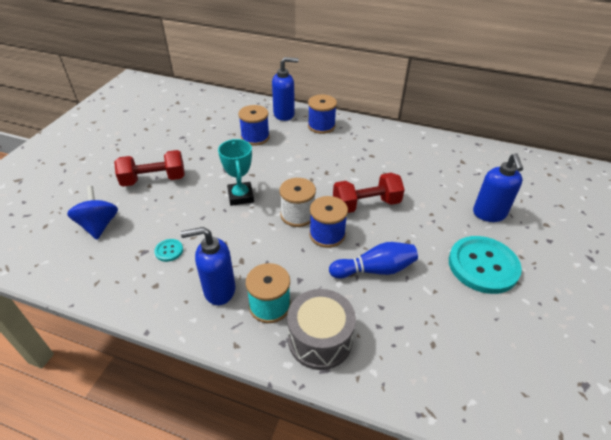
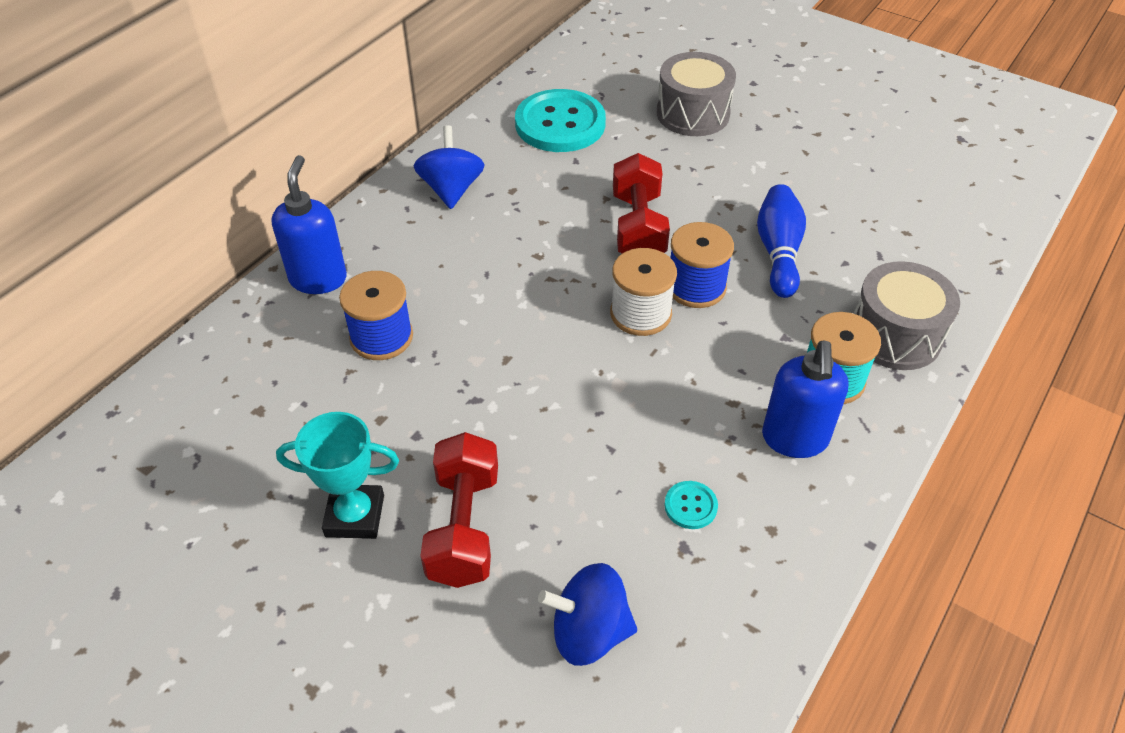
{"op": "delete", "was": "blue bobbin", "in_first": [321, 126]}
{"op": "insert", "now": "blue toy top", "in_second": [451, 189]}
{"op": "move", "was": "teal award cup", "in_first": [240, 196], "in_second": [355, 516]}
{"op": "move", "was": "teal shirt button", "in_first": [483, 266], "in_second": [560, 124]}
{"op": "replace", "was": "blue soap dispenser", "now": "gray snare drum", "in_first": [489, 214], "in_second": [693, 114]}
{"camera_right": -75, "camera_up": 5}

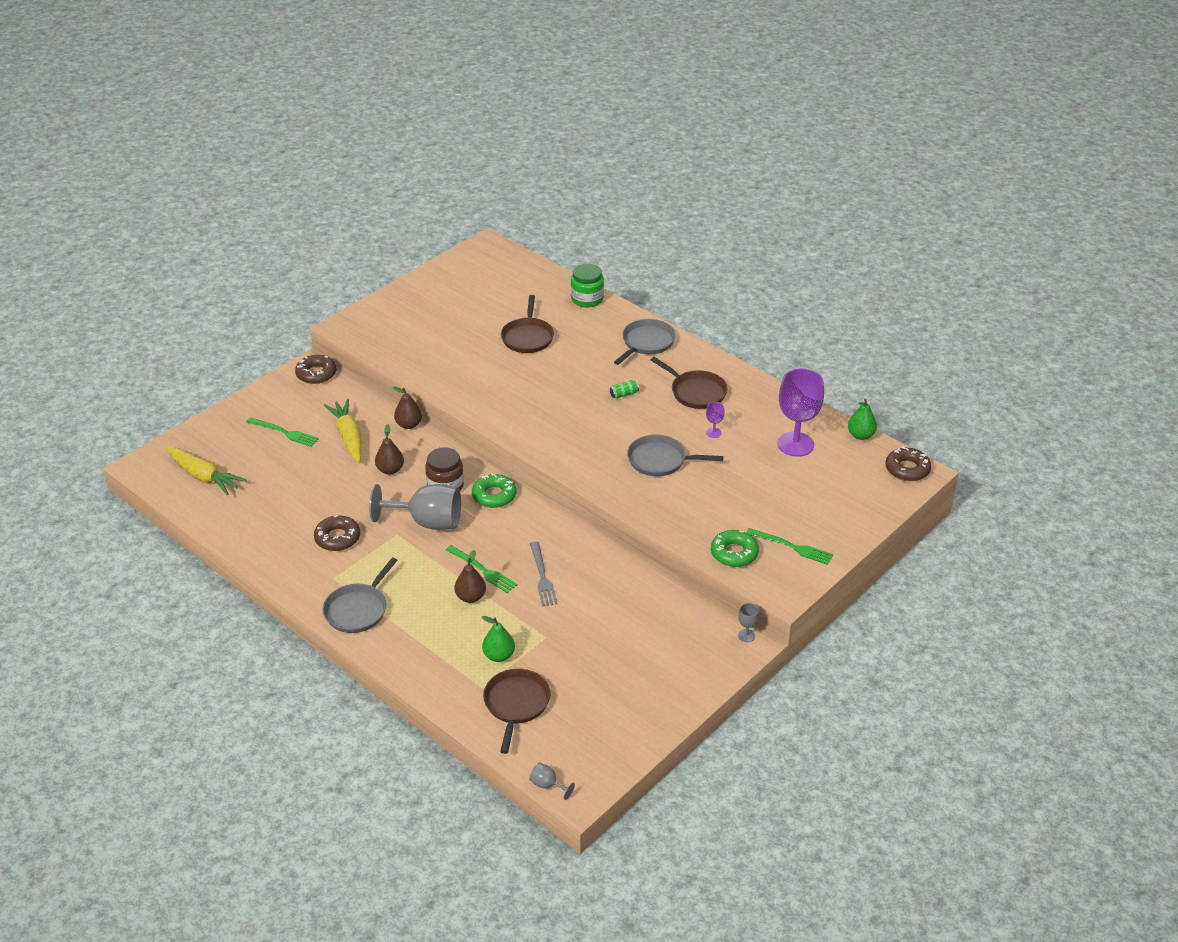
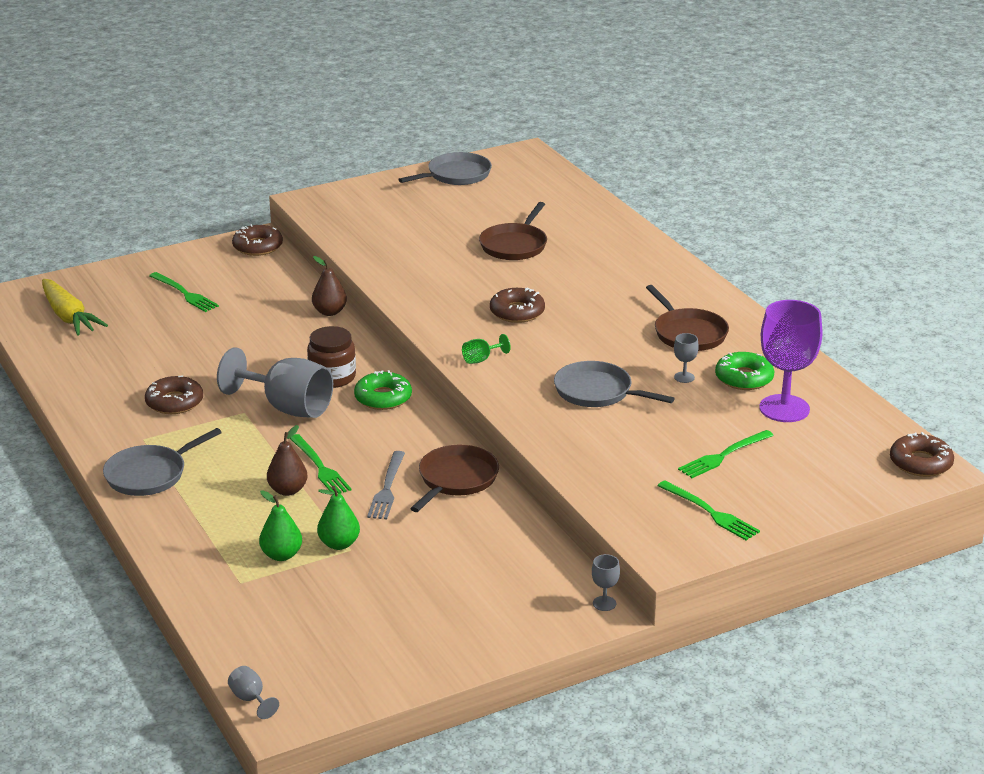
{"op": "delete", "was": "golden toy carrot", "in_first": [348, 437]}
{"op": "delete", "was": "russet toy pear", "in_first": [390, 470]}
{"op": "delete", "was": "emerald jar", "in_first": [587, 299]}
{"op": "delete", "was": "emerald can", "in_first": [624, 394]}
{"op": "insert", "now": "emerald chalice", "in_second": [481, 359]}
{"op": "insert", "now": "russet glazed donut", "in_second": [517, 312]}
{"op": "insert", "now": "emerald fork", "in_second": [723, 455]}
{"op": "move", "was": "russet frying pan", "in_first": [516, 704], "in_second": [456, 479]}
{"op": "move", "was": "gray frying pan", "in_first": [646, 343], "in_second": [456, 175]}
{"op": "move", "was": "emerald glazed donut", "in_first": [734, 553], "in_second": [744, 378]}
{"op": "move", "was": "emerald toy pear", "in_first": [860, 435], "in_second": [339, 544]}
{"op": "recolor", "was": "purple chalice", "now": "gray chalice", "in_first": [713, 433], "in_second": [684, 377]}
{"camera_right": 20, "camera_up": -10}

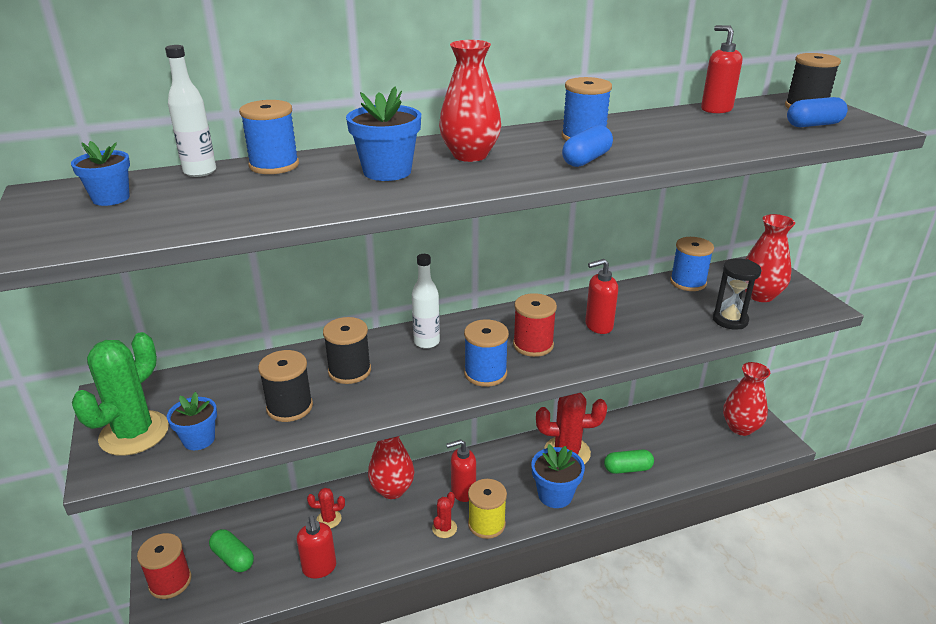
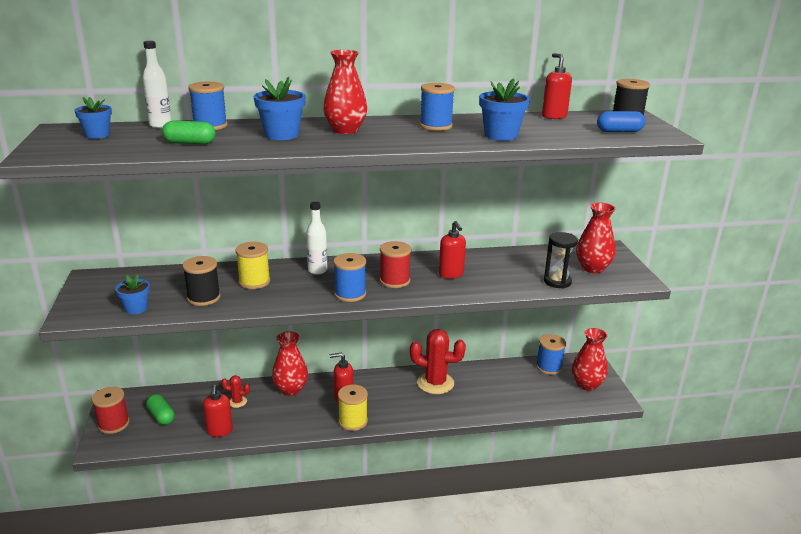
{"op": "delete", "was": "emerald cactus", "in_first": [134, 433]}
{"op": "delete", "was": "red cactus", "in_first": [444, 528]}
{"op": "delete", "was": "blue capsule", "in_first": [586, 159]}
{"op": "move", "was": "blue flower pot", "in_first": [555, 495], "in_second": [501, 135]}
{"op": "move", "was": "emerald capsule", "in_first": [627, 469], "in_second": [190, 143]}
{"op": "move", "was": "blue bobbin", "in_first": [688, 282], "in_second": [549, 367]}
{"op": "recolor", "was": "ebony bobbin", "now": "golden bobbin", "in_first": [349, 371], "in_second": [254, 281]}
{"op": "rotate", "was": "red soap dispenser", "in_first": [598, 326], "in_second": [451, 274], "clockwise": -105}
{"camera_right": 10, "camera_up": -5}

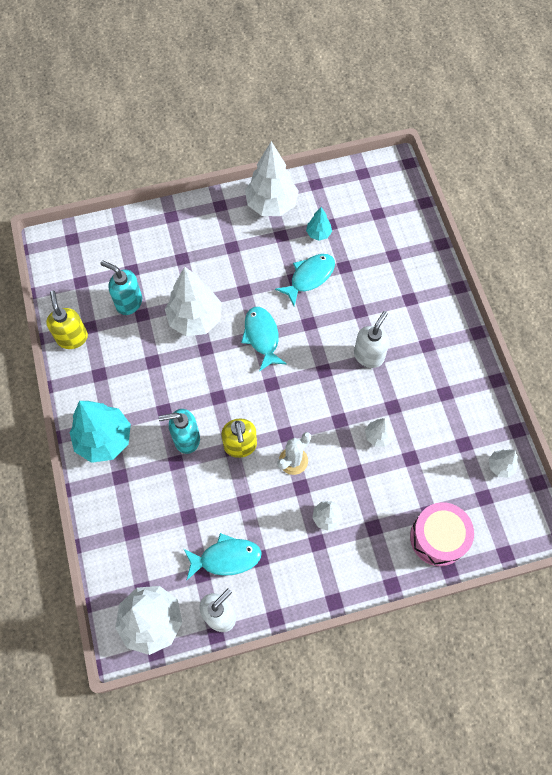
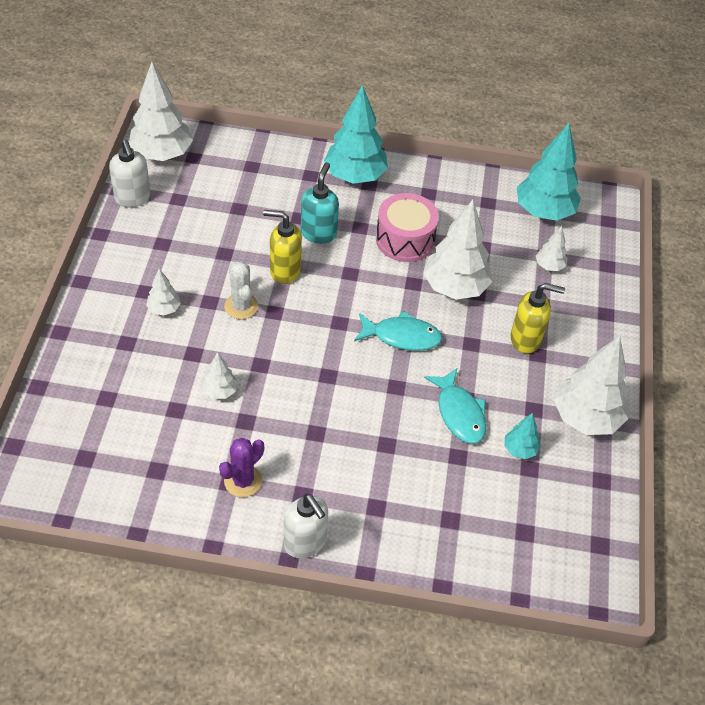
{"op": "delete", "was": "teal soap dispenser", "in_first": [128, 302]}
{"op": "delete", "was": "teal toy fish", "in_first": [226, 558]}
{"op": "insert", "now": "purple cactus", "in_second": [243, 481]}
{"op": "insert", "now": "teal tree", "in_second": [544, 211]}
{"op": "move", "was": "golden soap dispenser", "in_first": [72, 338], "in_second": [526, 339]}
{"op": "move", "was": "pure white soap dispenser", "in_first": [369, 356], "in_second": [305, 543]}
{"op": "move", "was": "pink snare drum", "in_first": [438, 538], "in_second": [405, 239]}
{"op": "move", "was": "pure white tree", "in_first": [500, 466], "in_second": [549, 266]}
{"camera_right": 110, "camera_up": -15}

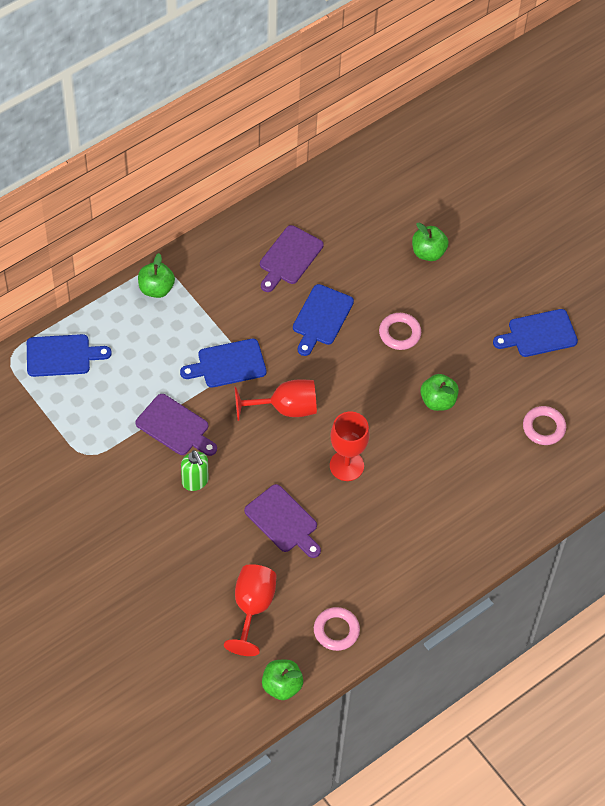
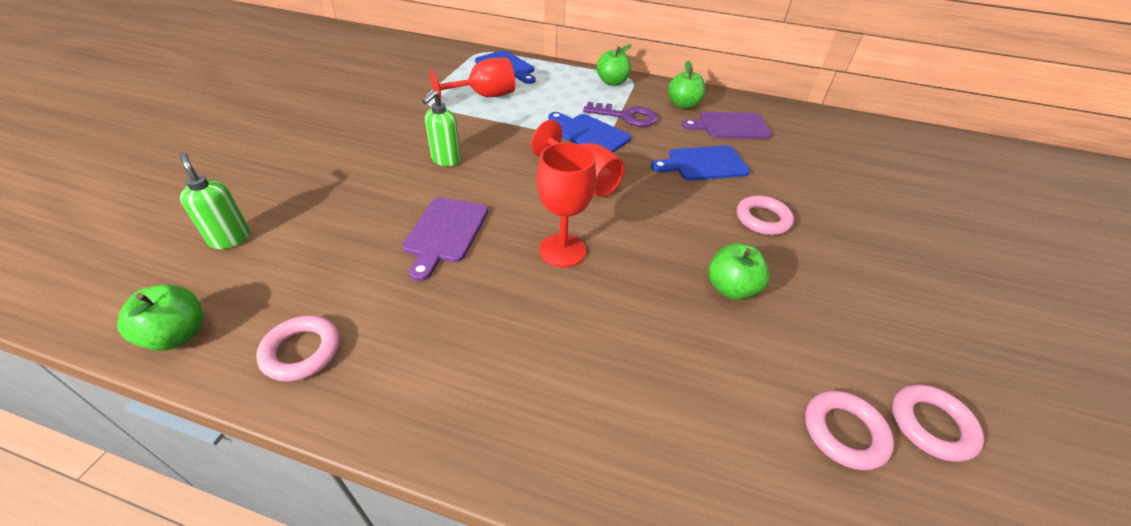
{"op": "delete", "was": "purple chopping board", "in_first": [175, 427]}
{"op": "delete", "was": "blue chopping board", "in_first": [539, 334]}
{"op": "insert", "now": "emerald soap dispenser", "in_second": [230, 239]}
{"op": "insert", "now": "purple latchkey", "in_second": [626, 116]}
{"op": "insert", "now": "pink hoop", "in_second": [931, 425]}
{"op": "move", "was": "red chalice", "in_first": [252, 608], "in_second": [484, 96]}
{"op": "move", "was": "emerald toy apple", "in_first": [428, 252], "in_second": [683, 105]}
{"camera_right": 55, "camera_up": -15}

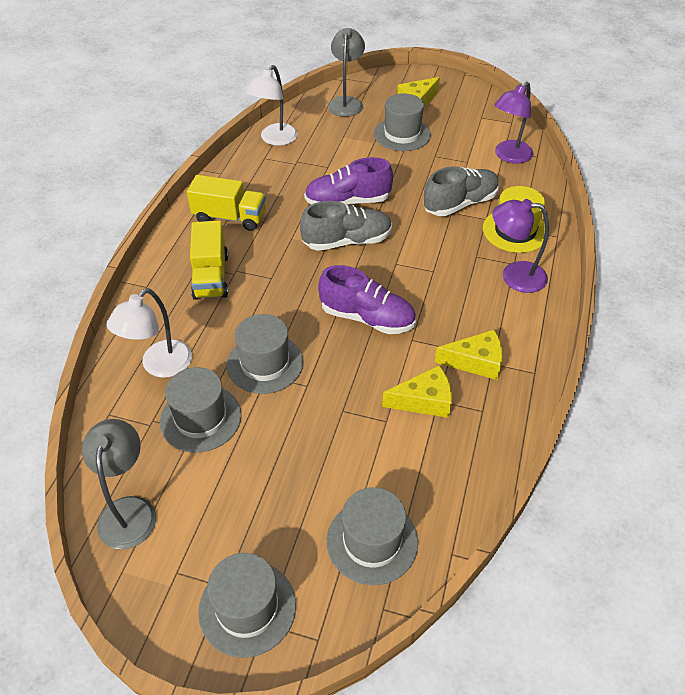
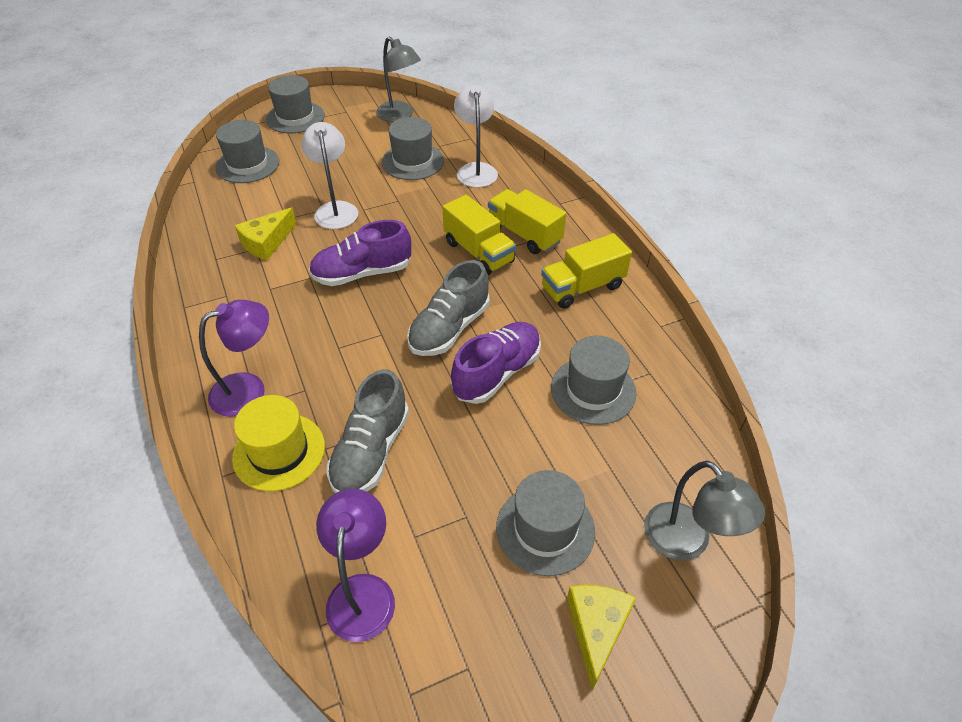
{"op": "delete", "was": "golden piece of cheese", "in_first": [475, 362]}
{"op": "insert", "now": "golden truck", "in_second": [478, 252]}
{"op": "move", "was": "gray top hat", "in_first": [265, 363], "in_second": [593, 390]}
{"op": "move", "was": "pure white lamp", "in_first": [275, 139], "in_second": [335, 209]}
{"camera_right": 140, "camera_up": 0}

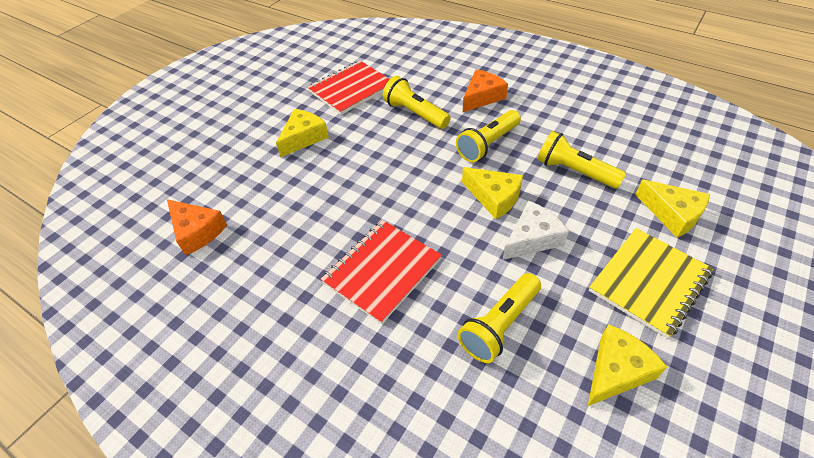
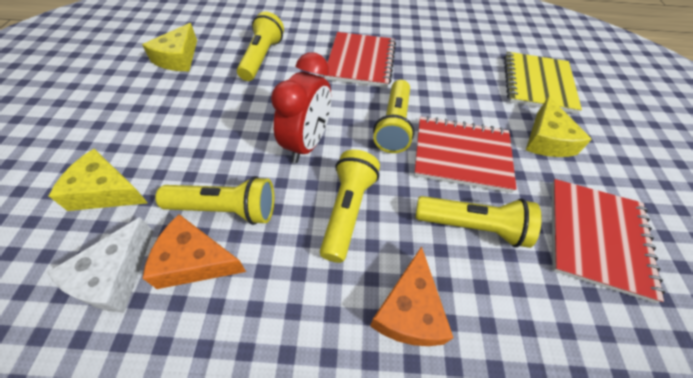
{"op": "insert", "now": "golden flashlight", "in_second": [394, 126]}
{"op": "insert", "now": "red exercise book", "in_second": [461, 155]}
{"op": "move", "was": "bright orange piece of cheese", "in_first": [197, 231], "in_second": [195, 261]}
{"op": "move", "was": "pure white piece of cheese", "in_first": [532, 238], "in_second": [114, 276]}
{"op": "move", "was": "golden exercise book", "in_first": [649, 282], "in_second": [537, 84]}
{"op": "replace", "was": "golden piece of cheese", "now": "red clock", "in_first": [494, 197], "in_second": [307, 144]}
{"camera_right": 145, "camera_up": 5}

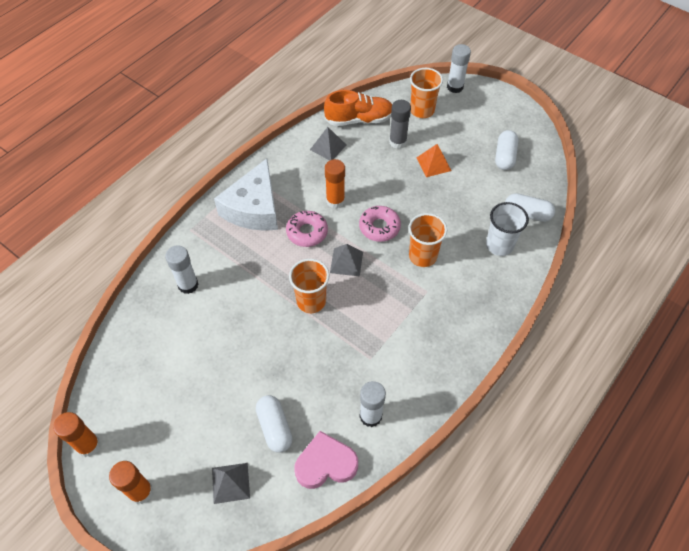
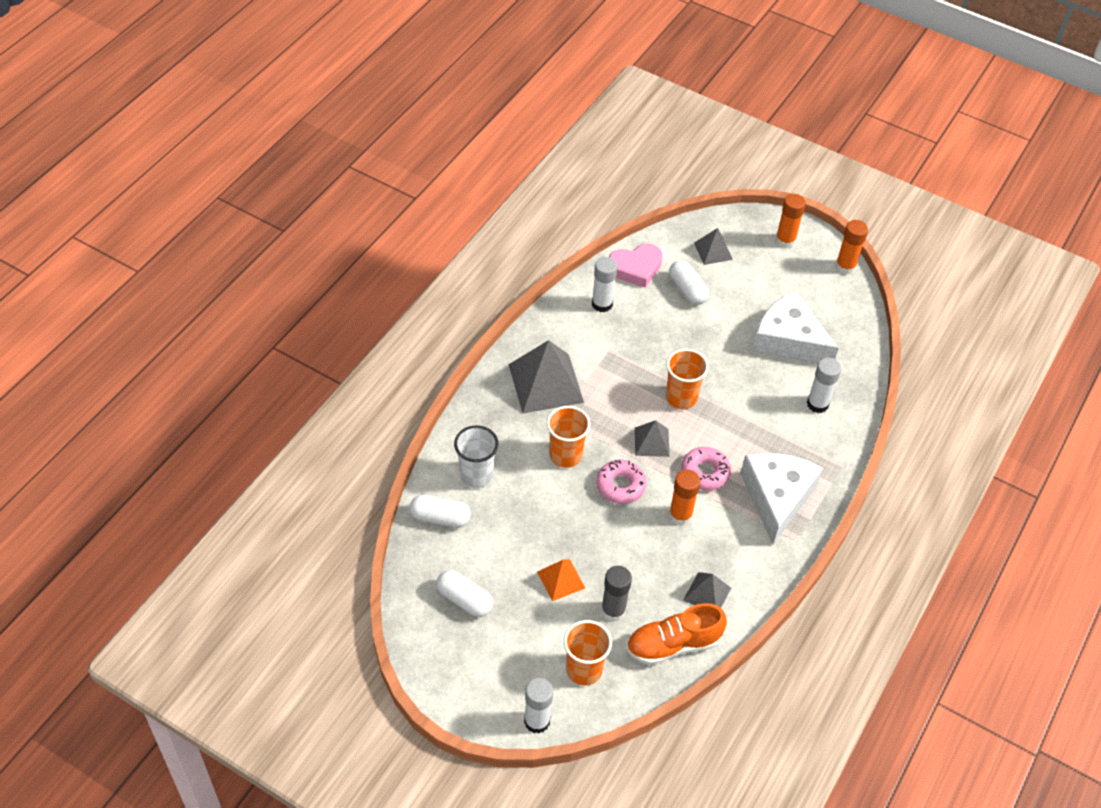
{"op": "insert", "now": "gray pyramid", "in_second": [546, 383]}
{"op": "insert", "now": "pure white piece of cheese", "in_second": [788, 341]}
{"op": "rotate", "was": "pure white capsule", "in_first": [504, 156], "in_second": [464, 600], "clockwise": -60}
{"camera_right": 170, "camera_up": -5}

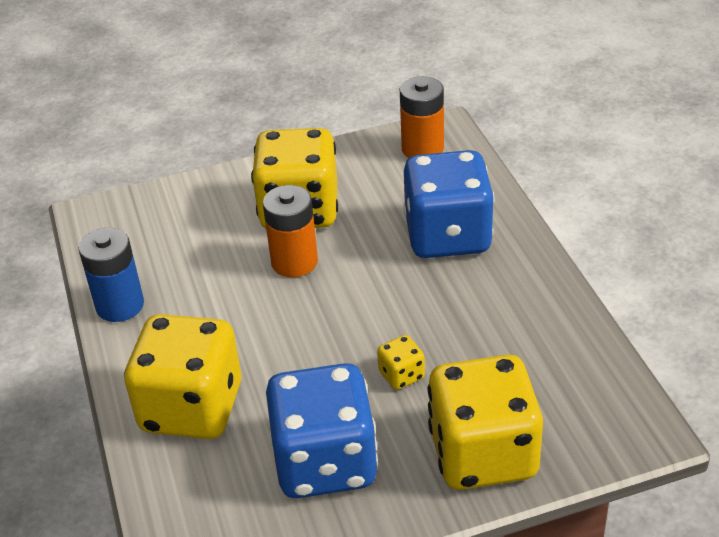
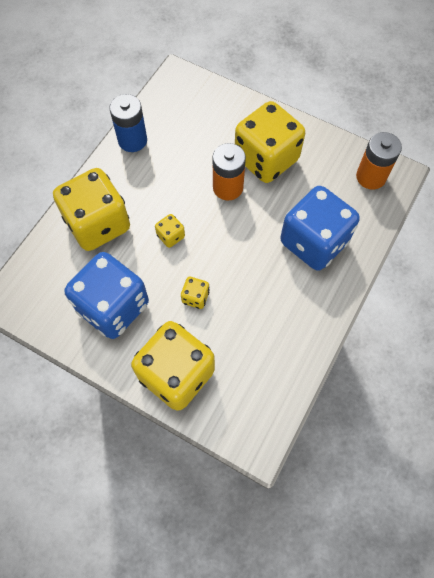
{"op": "insert", "now": "golden game die", "in_second": [171, 236]}
{"camera_right": 45, "camera_up": 25}

